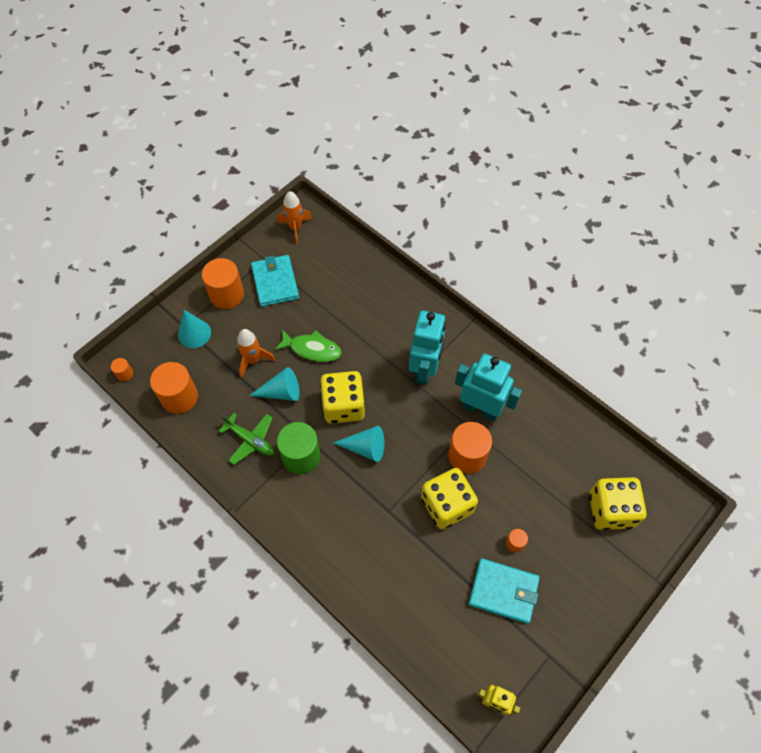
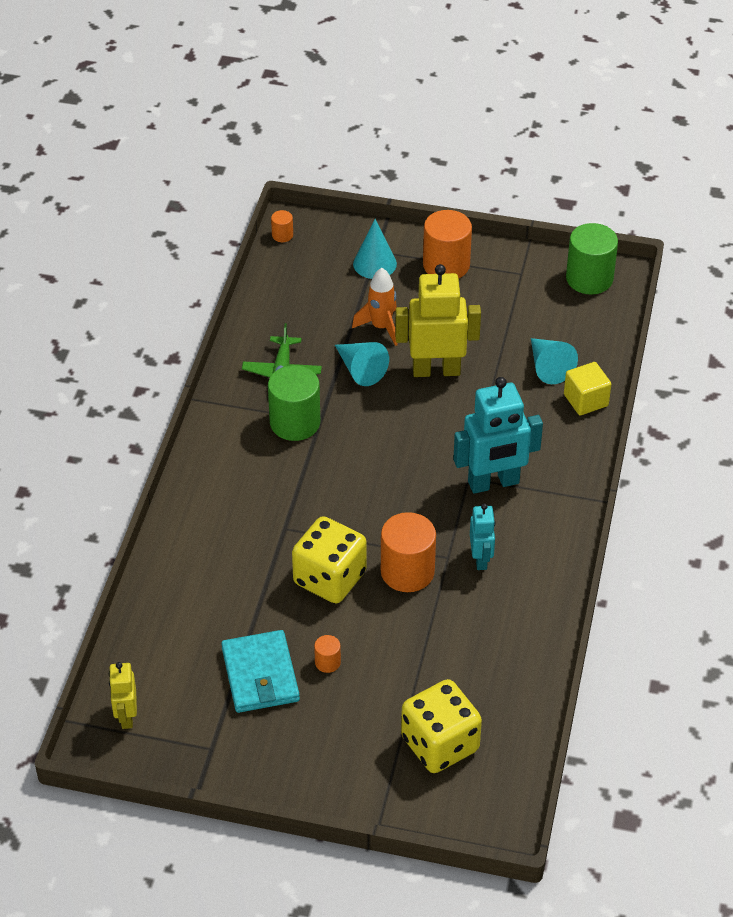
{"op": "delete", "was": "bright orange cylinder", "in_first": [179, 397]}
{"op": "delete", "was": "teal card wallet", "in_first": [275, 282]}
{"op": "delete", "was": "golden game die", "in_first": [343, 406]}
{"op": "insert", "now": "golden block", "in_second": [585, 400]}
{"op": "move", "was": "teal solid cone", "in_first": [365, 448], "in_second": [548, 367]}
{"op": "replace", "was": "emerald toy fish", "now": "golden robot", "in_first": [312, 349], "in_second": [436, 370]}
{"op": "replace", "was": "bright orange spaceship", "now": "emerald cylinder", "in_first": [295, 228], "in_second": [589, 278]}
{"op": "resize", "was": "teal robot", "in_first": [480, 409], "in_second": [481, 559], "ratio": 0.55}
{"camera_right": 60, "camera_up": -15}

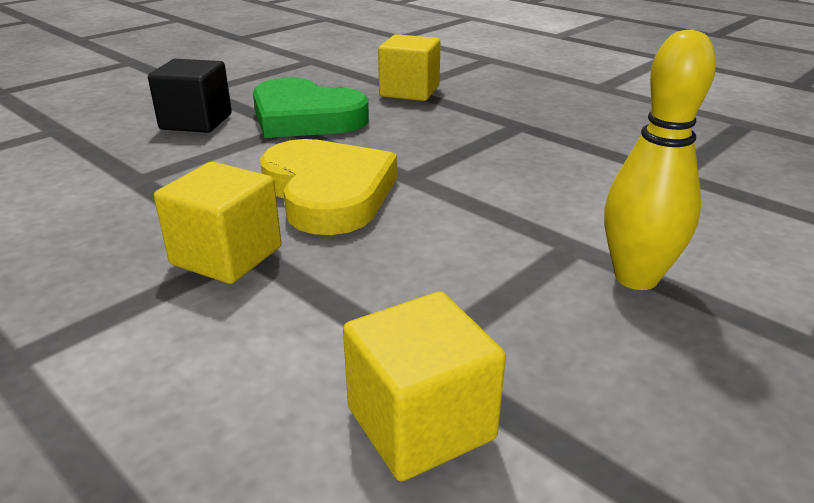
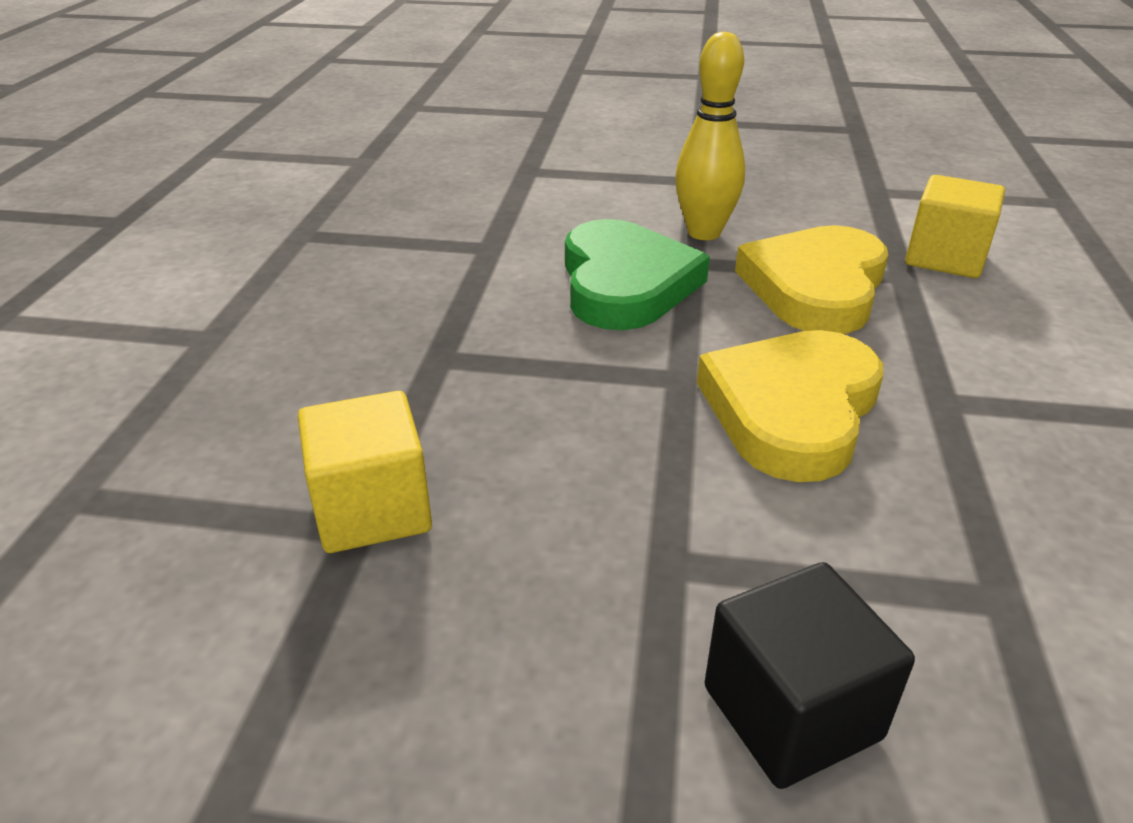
{"op": "delete", "was": "golden block", "in_first": [226, 256]}
{"op": "insert", "now": "golden love heart", "in_second": [815, 287]}
{"op": "move", "was": "emerald love heart", "in_first": [305, 117], "in_second": [625, 284]}
{"camera_right": -125, "camera_up": 5}

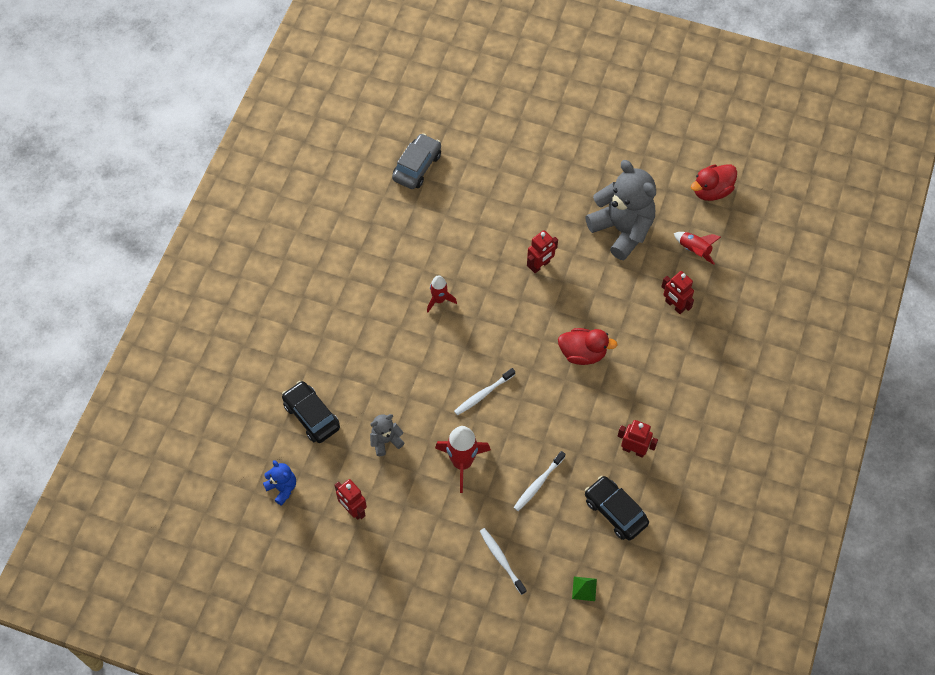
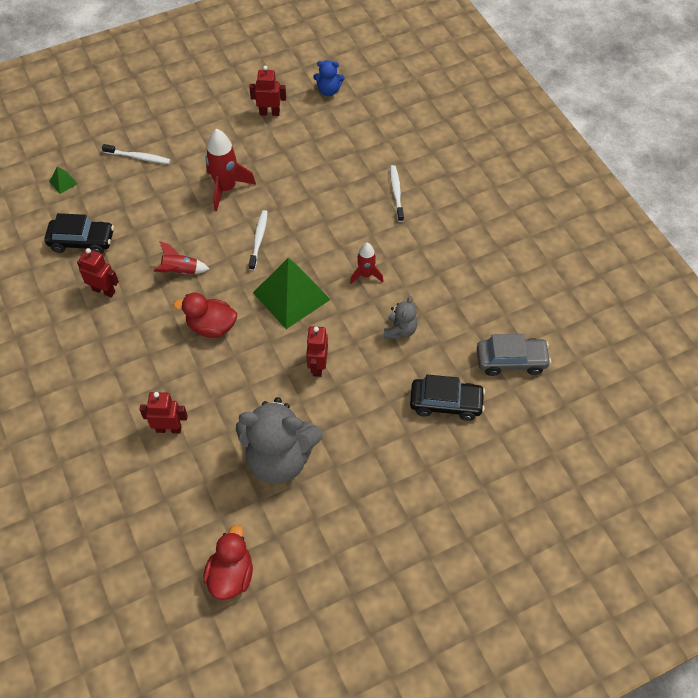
{"op": "insert", "now": "emerald pyramid", "in_second": [291, 296]}
{"op": "move", "was": "ebony car", "in_first": [311, 416], "in_second": [446, 403]}
{"op": "move", "was": "gray stuffed bear", "in_first": [385, 441], "in_second": [400, 330]}
{"op": "move", "was": "pure white dental brush", "in_first": [538, 484], "in_second": [396, 193]}
{"op": "move", "was": "red spaceship", "in_first": [694, 250], "in_second": [180, 271]}
{"op": "rotate", "was": "gray car", "in_first": [417, 166], "in_second": [511, 360], "clockwise": -75}
{"op": "rotate", "was": "red rubber duck", "in_first": [582, 353], "in_second": [211, 327], "clockwise": 45}
{"op": "rotate", "was": "red robot", "in_first": [634, 450], "in_second": [104, 290], "clockwise": -135}
{"camera_right": 135, "camera_up": -5}

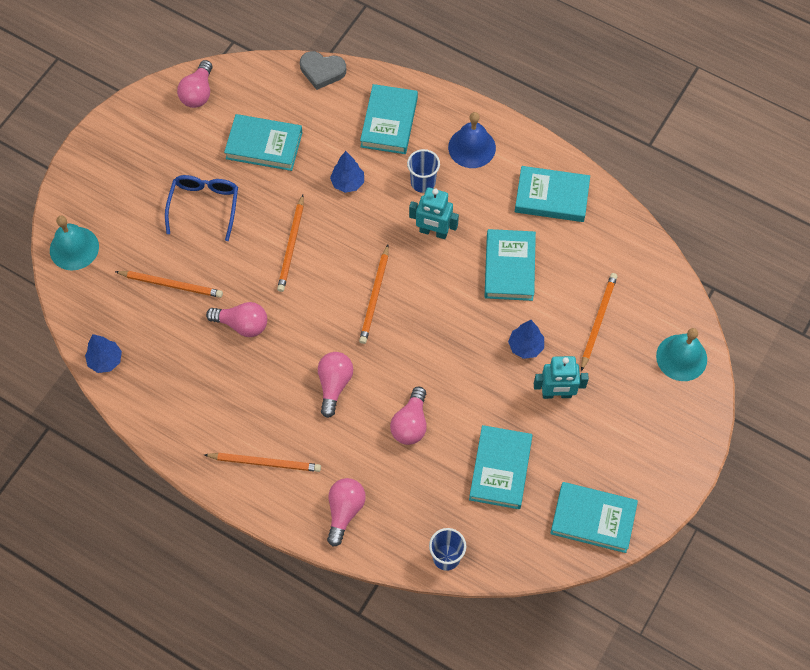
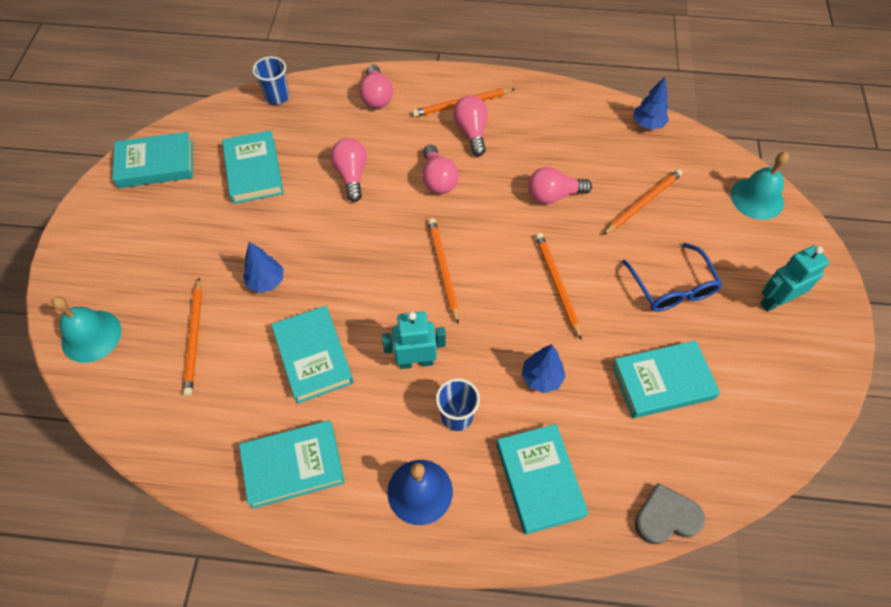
{"op": "move", "was": "pink bulb", "in_first": [198, 93], "in_second": [471, 132]}
{"op": "move", "was": "teal robot", "in_first": [556, 394], "in_second": [775, 301]}
{"op": "rotate", "was": "bright orange pencil", "in_first": [171, 285], "in_second": [643, 203], "clockwise": 150}
{"camera_right": 155, "camera_up": -5}

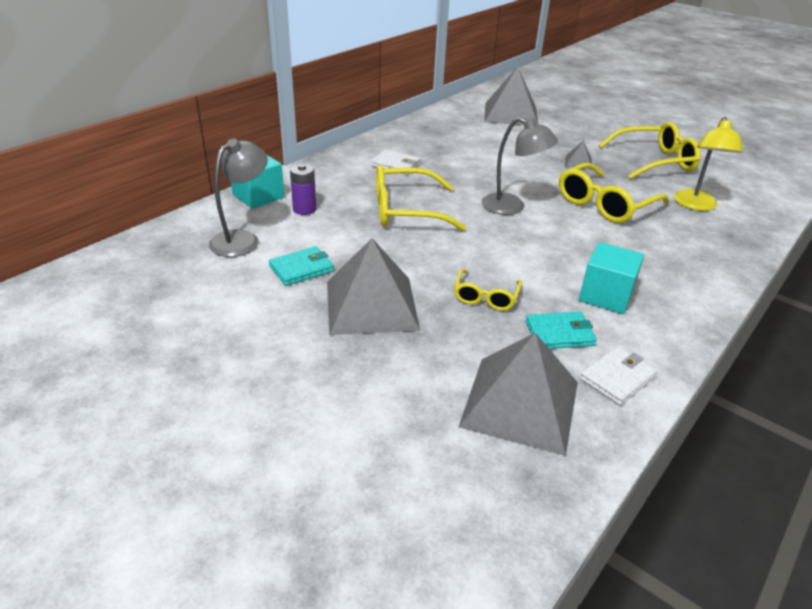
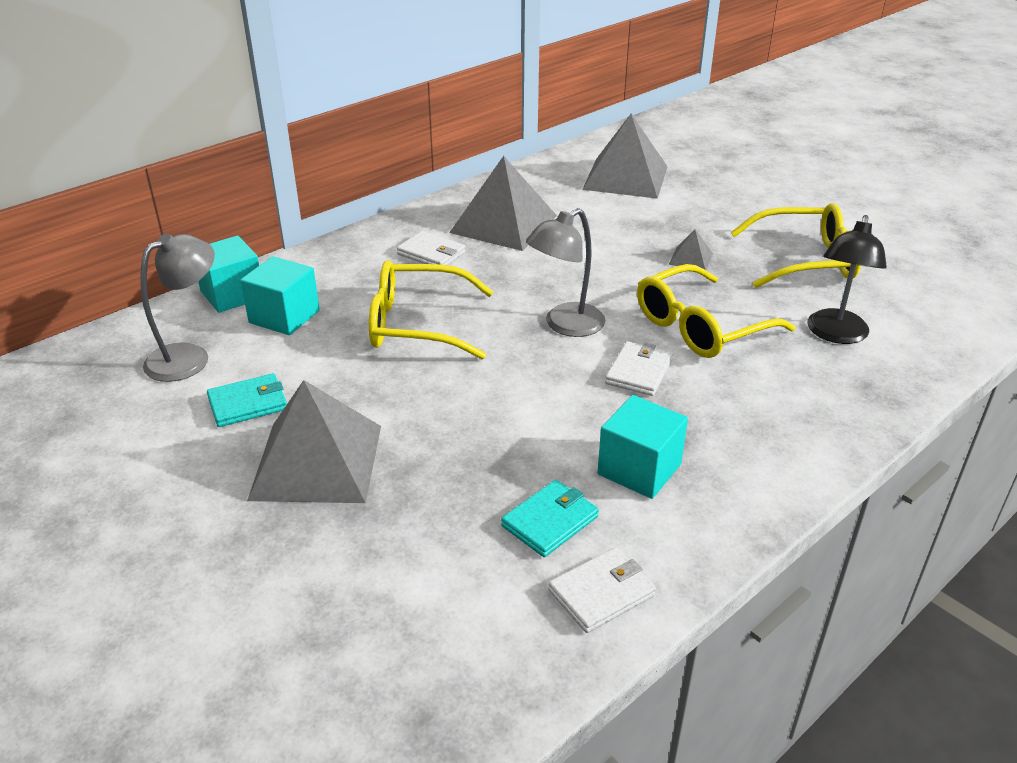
{"op": "delete", "was": "golden spectacles", "in_first": [485, 297]}
{"op": "insert", "now": "pure white card wallet", "in_second": [639, 372]}
{"op": "move", "was": "gray pyramid", "in_first": [520, 403], "in_second": [503, 224]}
{"op": "replace", "was": "purple AA battery", "now": "teal block", "in_first": [304, 209], "in_second": [284, 316]}
{"op": "recolor", "was": "golden lamp", "now": "ebony lamp", "in_first": [695, 205], "in_second": [835, 334]}
{"op": "rotate", "was": "gray lamp", "in_first": [512, 207], "in_second": [565, 325], "clockwise": 105}
{"op": "rotate", "was": "teal card wallet", "in_first": [559, 333], "in_second": [550, 521], "clockwise": -45}
{"camera_right": 10, "camera_up": 0}

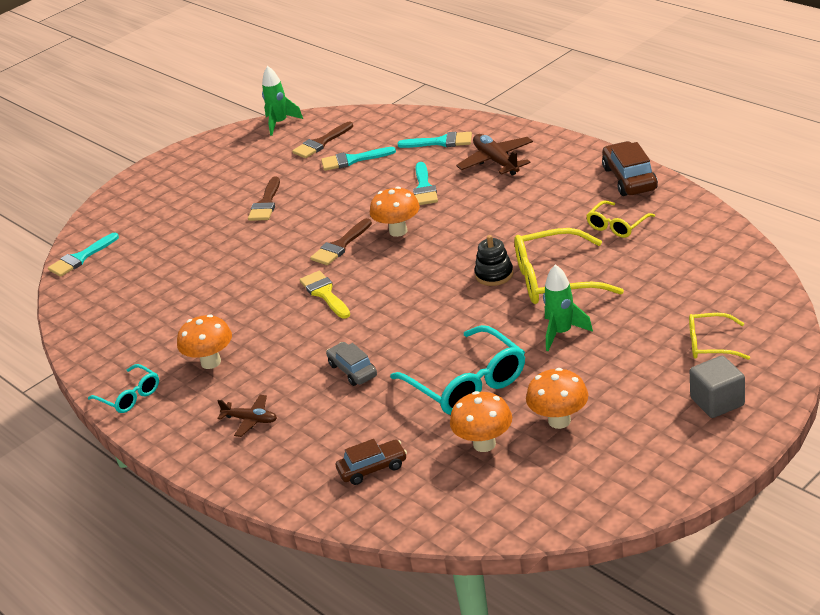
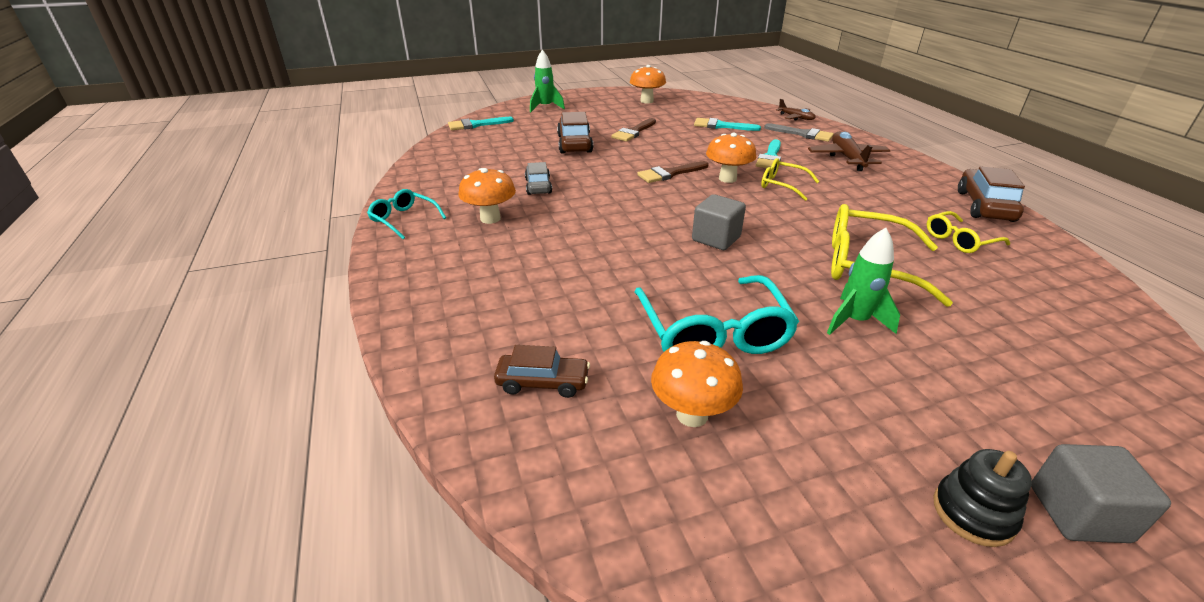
{"op": "delete", "was": "russet paintbrush", "in_first": [321, 143]}
{"op": "delete", "was": "golden paintbrush", "in_first": [325, 293]}
{"op": "insert", "now": "russet car", "in_second": [574, 144]}
{"op": "insert", "now": "gray block", "in_second": [716, 239]}
{"op": "move", "was": "russet plane", "in_first": [250, 420], "in_second": [796, 117]}
{"op": "move", "was": "emerald spaceship", "in_first": [280, 123], "in_second": [545, 107]}
{"op": "move", "was": "gray car", "in_first": [352, 370], "in_second": [538, 186]}
{"op": "move", "was": "ebony ring stacker", "in_first": [494, 274], "in_second": [973, 513]}
{"op": "move", "was": "bright orange toadstool", "in_first": [559, 421], "in_second": [646, 101]}
{"op": "move", "was": "golden spectacles", "in_first": [710, 344], "in_second": [782, 185]}
{"op": "recolor", "was": "teal paintbrush", "now": "gray paintbrush", "in_first": [441, 142], "in_second": [803, 134]}
{"op": "rotate", "was": "teal spectacles", "in_first": [130, 396], "in_second": [404, 219], "clockwise": 150}
{"camera_right": 20, "camera_up": 0}

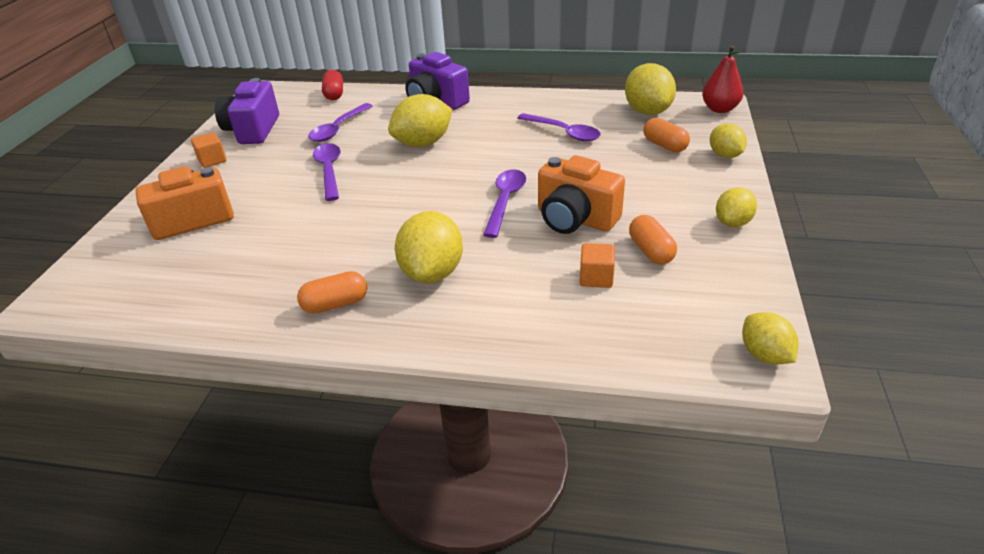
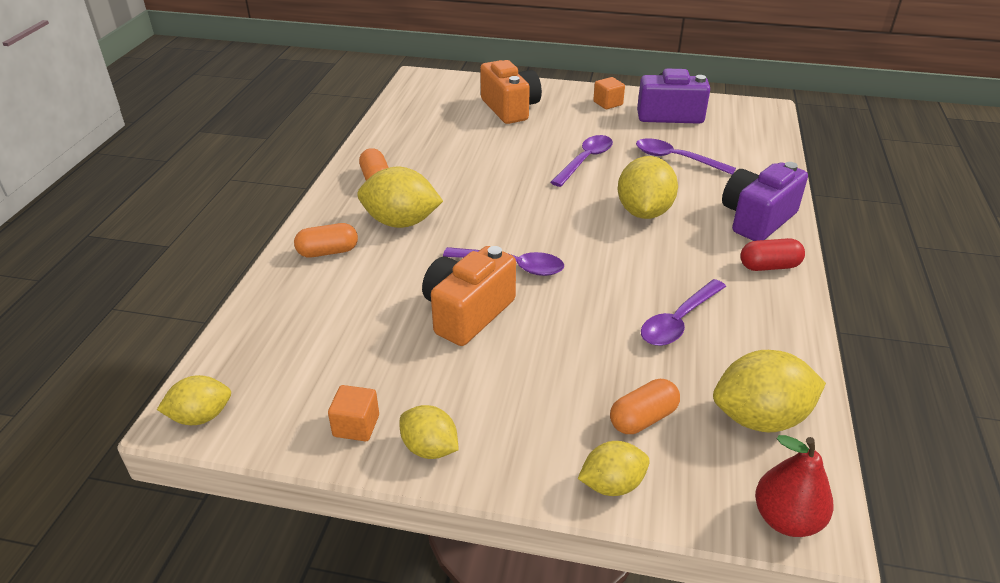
{"op": "move", "was": "red capsule", "in_first": [334, 94], "in_second": [769, 266]}
{"op": "move", "was": "bright orange block", "in_first": [596, 278], "in_second": [356, 426]}
{"op": "move", "was": "bright orange capsule", "in_first": [651, 251], "in_second": [328, 252]}
{"op": "rotate", "was": "purple tablespoon", "in_first": [329, 171], "in_second": [585, 160], "clockwise": -45}
{"op": "rotate", "was": "golden lemon", "in_first": [423, 143], "in_second": [644, 212], "clockwise": 45}
{"camera_right": 90, "camera_up": 0}

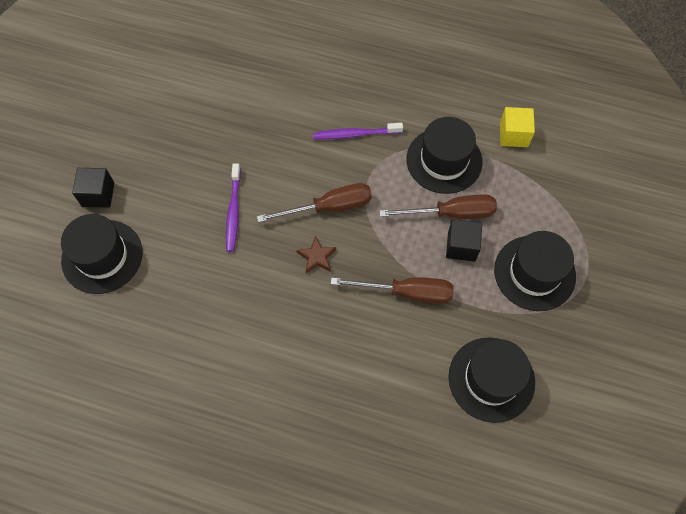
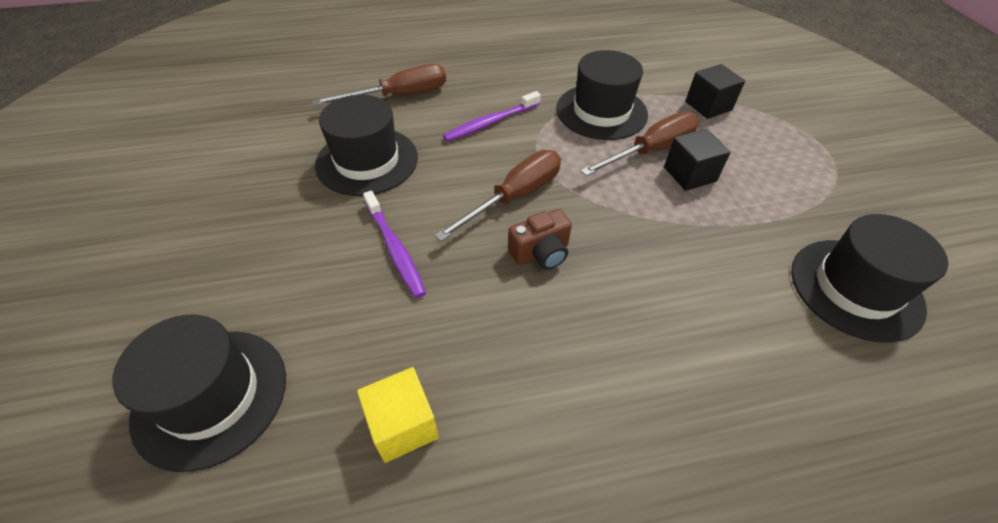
{"op": "move", "was": "ebony block", "in_first": [98, 194], "in_second": [708, 106]}
{"op": "move", "was": "russet flat screwdriver", "in_first": [406, 292], "in_second": [399, 96]}
{"op": "move", "was": "ebony top hat", "in_first": [534, 273], "in_second": [367, 161]}
{"op": "move", "was": "golden block", "in_first": [513, 135], "in_second": [403, 425]}
{"op": "replace", "was": "russet five-pointed star", "now": "russet photo camera", "in_first": [317, 257], "in_second": [541, 252]}
{"camera_right": -30, "camera_up": -15}

